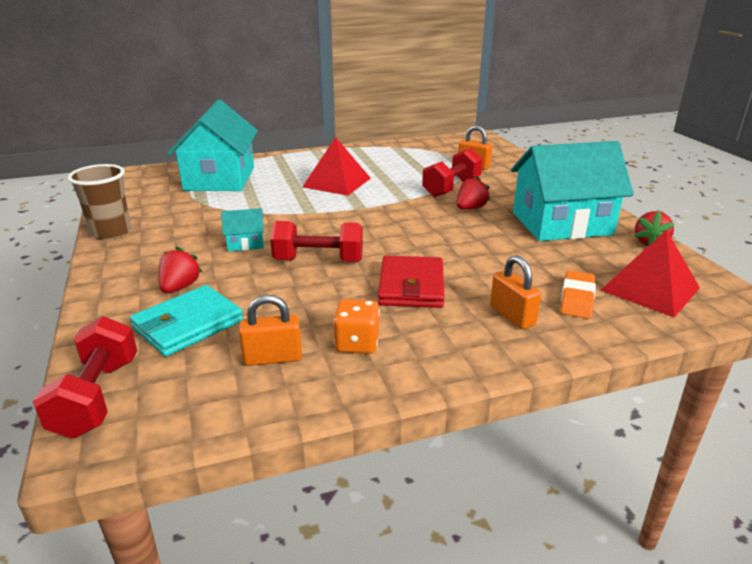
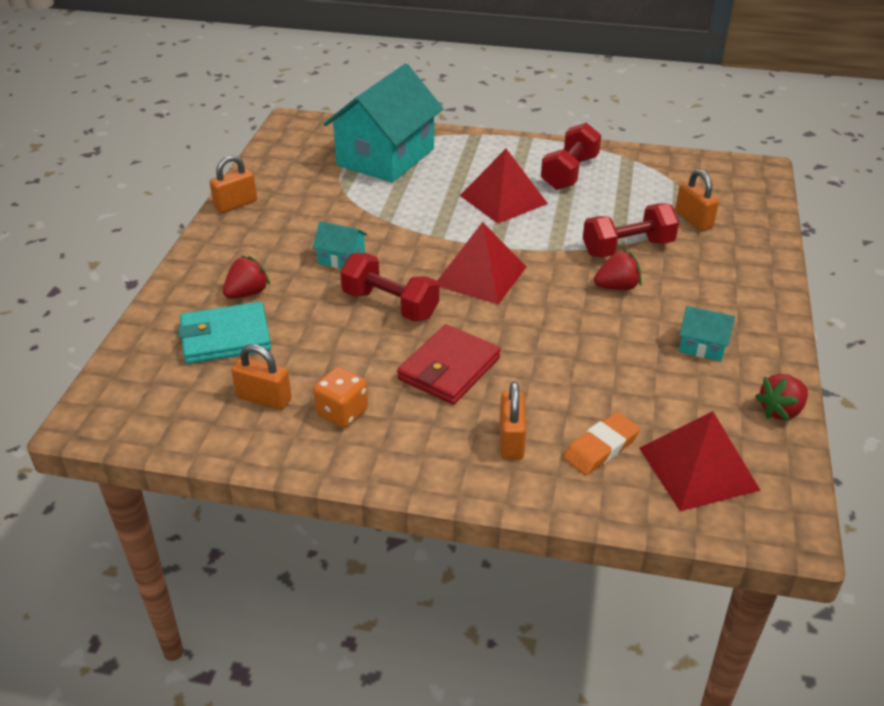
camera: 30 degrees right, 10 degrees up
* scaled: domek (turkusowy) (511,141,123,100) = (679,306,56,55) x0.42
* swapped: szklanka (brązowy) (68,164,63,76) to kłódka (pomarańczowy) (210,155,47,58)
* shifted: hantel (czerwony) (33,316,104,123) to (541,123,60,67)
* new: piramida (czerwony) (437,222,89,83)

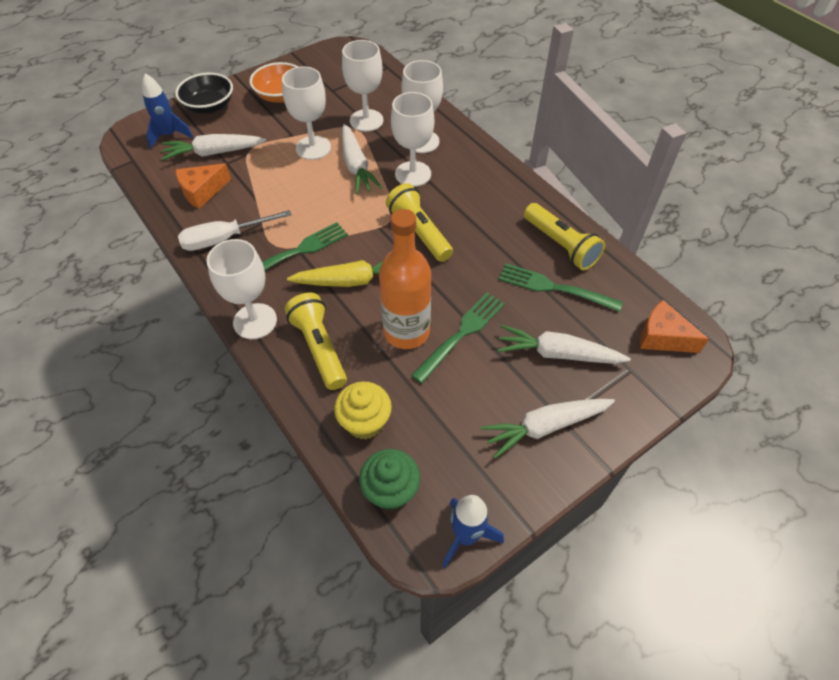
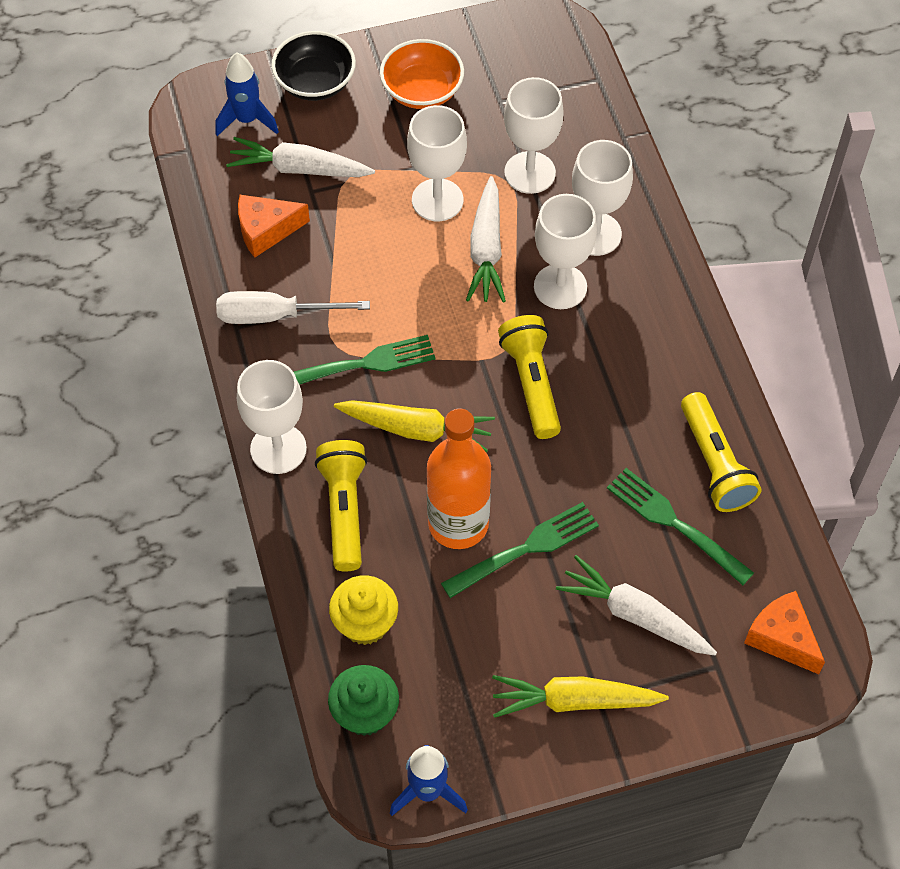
camera: 20 degrees right, 5 degrees up
* repainted: marchewka (biały) (480,399,135,60) to marchewka (żółty) (492,675,177,43)

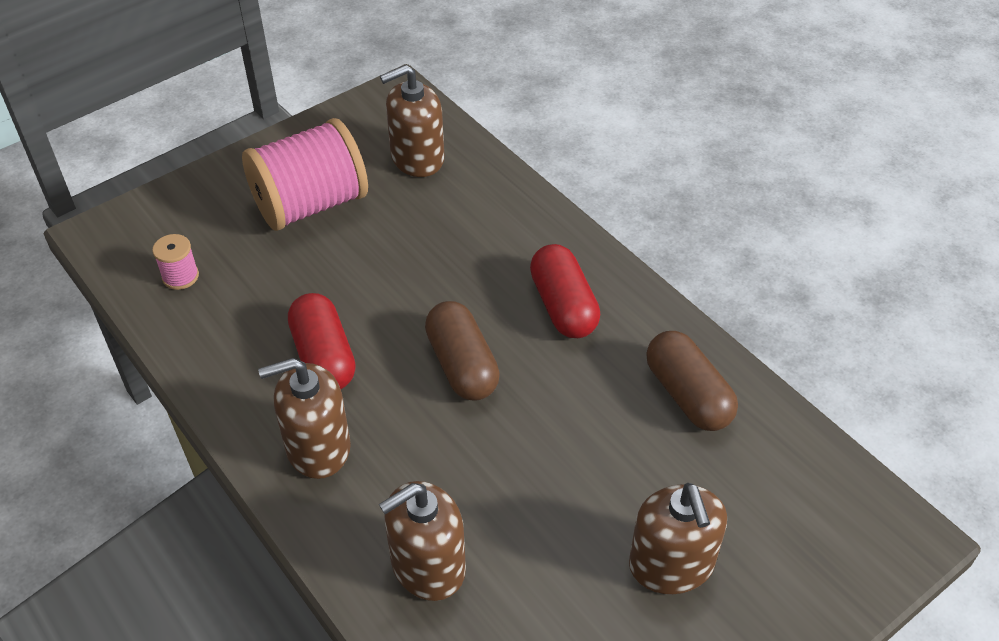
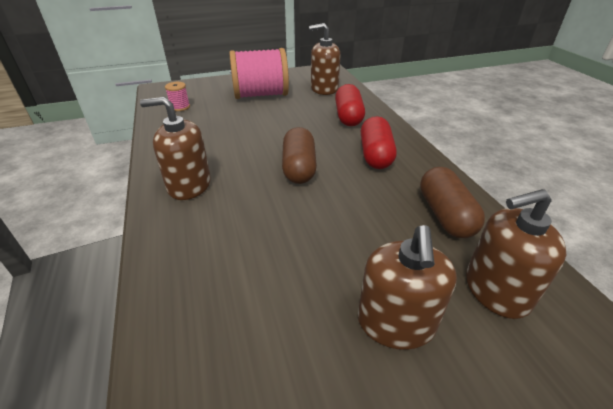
camera: 20 degrees right, 10 degrees down
* shifted: kapsułka (czerwony) (288,293,68,96) to (335,84,30,42)
* shifted: dozownik mydła (brązowy) (379,481,87,120) to (466,189,100,130)

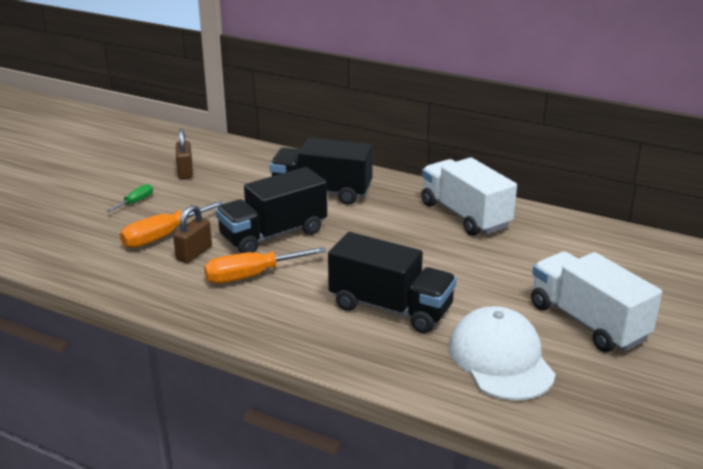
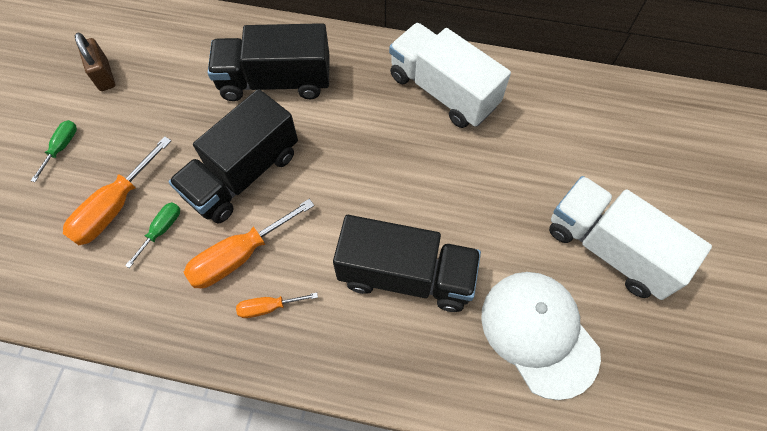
camera: 15 degrees left, 35 degrees up
* swapped: kłódka (brązowy) (173,205,39,58) to śrubokręt (zielony) (125,202,55,66)
* new: śrubokręt (pomarańczowy) (236,293,82,25)

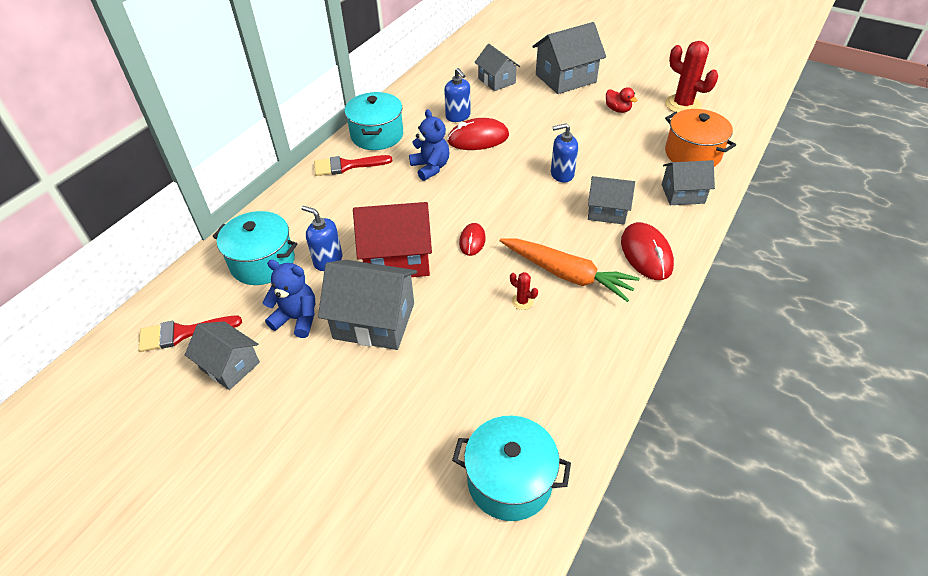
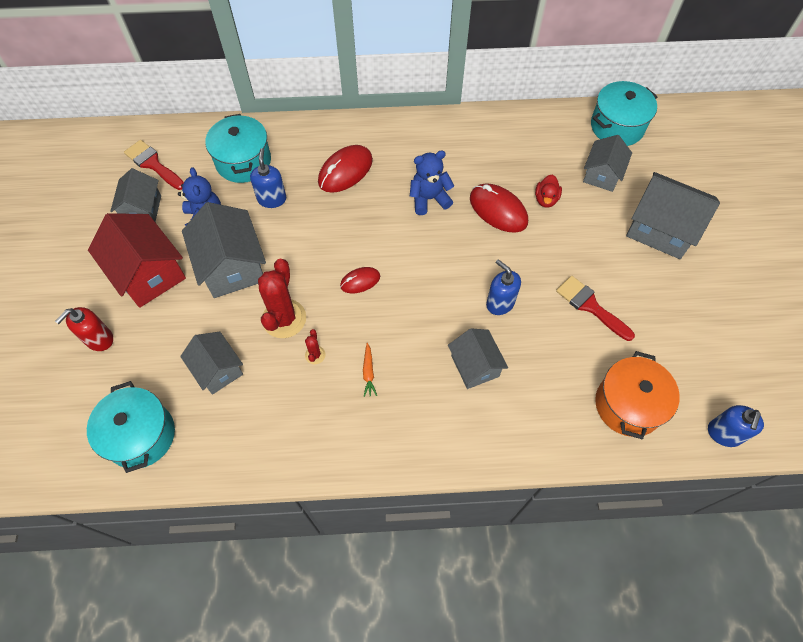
camera: 55 degrees right, 15 degrees up
* shifted: kaktus (czerwony) (665,41,53,71) to (258,259,48,79)
* shifted: dozownik mydła (niebieski) (444,68,27,54) to (708,405,56,42)
* shifted: kaczka (czerwony) (606,87,32,26) to (535,174,27,34)
* shifted: garnek (turkusowy) (344,92,59,58) to (591,81,67,65)
* rotated: miś (niebieski) (409,109,40,72) = (410,151,44,64) 135 degrees counterclockwise
* shifted: pędzel (czerwony) (314,155,78,21) to (556,276,79,65)
* shifted: domek (szary) (662,160,53,45) to (180,332,63,63)
* shifted: domek (czerwony) (353,202,79,75) to (88,213,98,95)
* shifted: myszka (czerwony) (621,222,53,58) to (318,145,55,48)
* scaled: marchewka (pomarańczowy) (500,238,140,64) = (363,343,14,54) x0.40
* new: dozownik mydła (czerwony) (55,307,58,44)

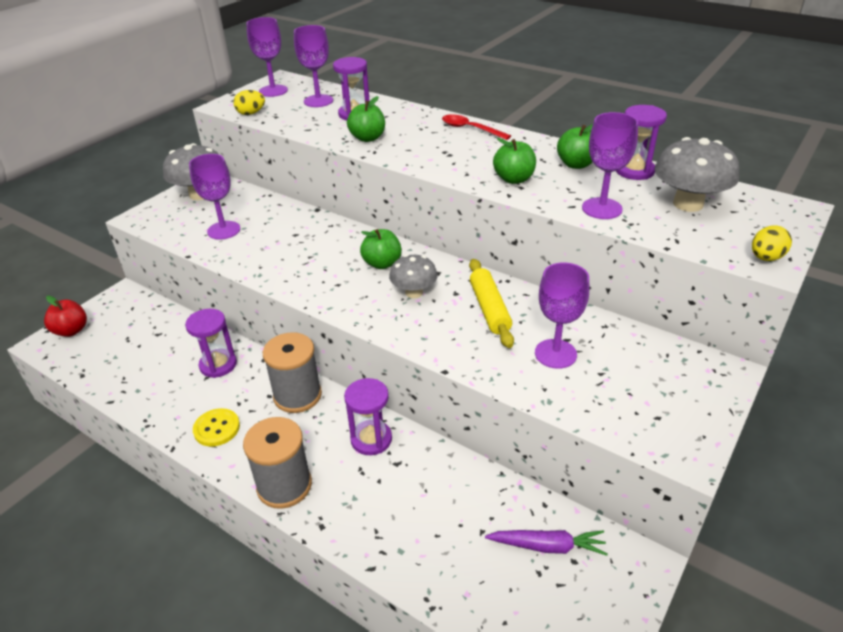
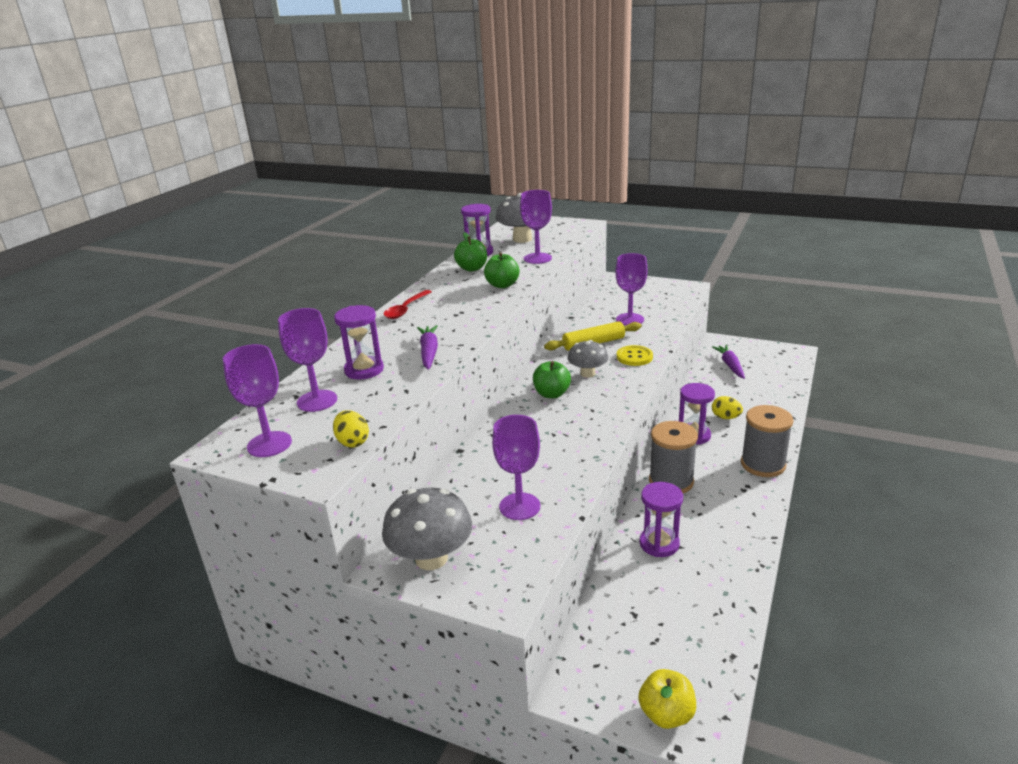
camera: 100 degrees left, 10 degrees down
* swapped: jabłko (zielony) (347,96,38,46) to marchewka (fioletowy) (417,325,21,45)
* shifted: jajko (żółty) (752,225,40,36) to (712,396,31,23)
* repainted: jabłko (czerwony) (44,296,43,41) to jabłko (żółty) (638,669,58,60)
* shifted: guzik (żółty) (193,408,47,39) to (617,345,36,21)

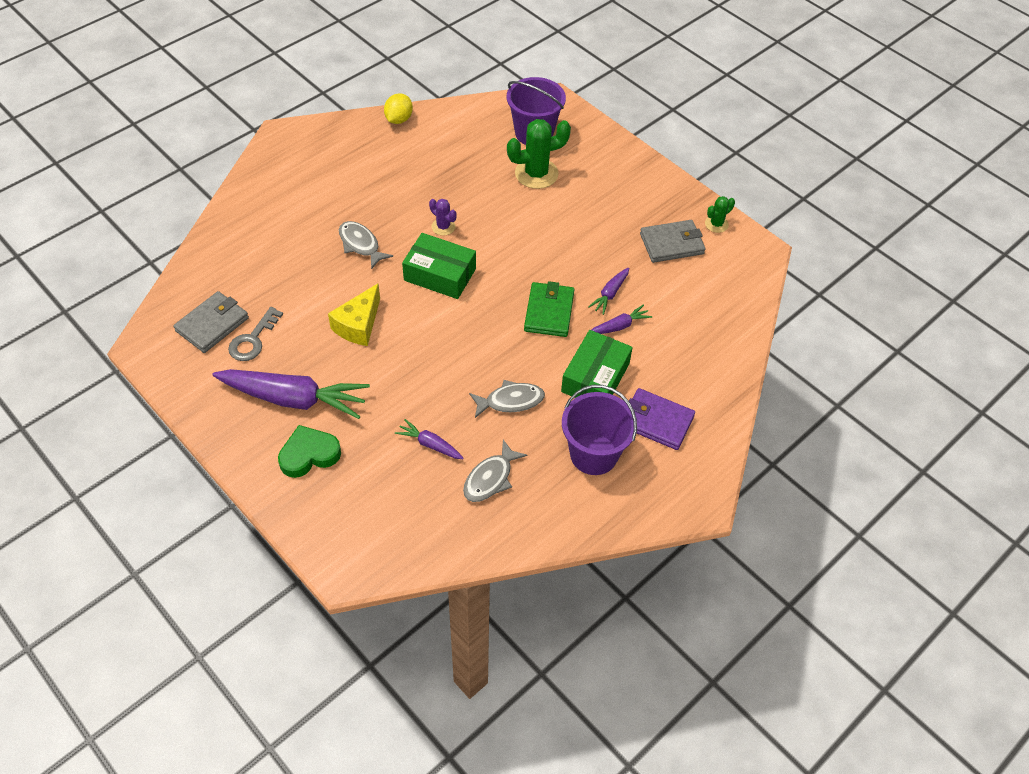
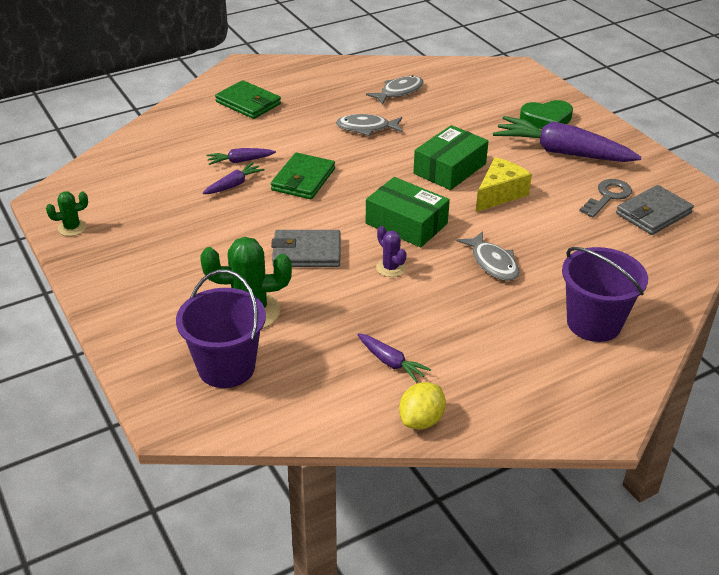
camera: 165 degrees left, 15 degrees down
* shifted: portfel (szary) (640,220,66,43) to (271,230,70,37)
* shifted: pudełko (zielony) (561,330,72,68) to (413,125,76,65)
* shifted: wiadro (fioletowy) (562,385,75,90) to (562,247,86,95)
* repainted: portfel (fioletowy) (629,388,66,62) to portfel (zielony) (215,80,66,39)
* shifted: marchewka (fioletowy) (395,419,69,40) to (357,333,74,50)

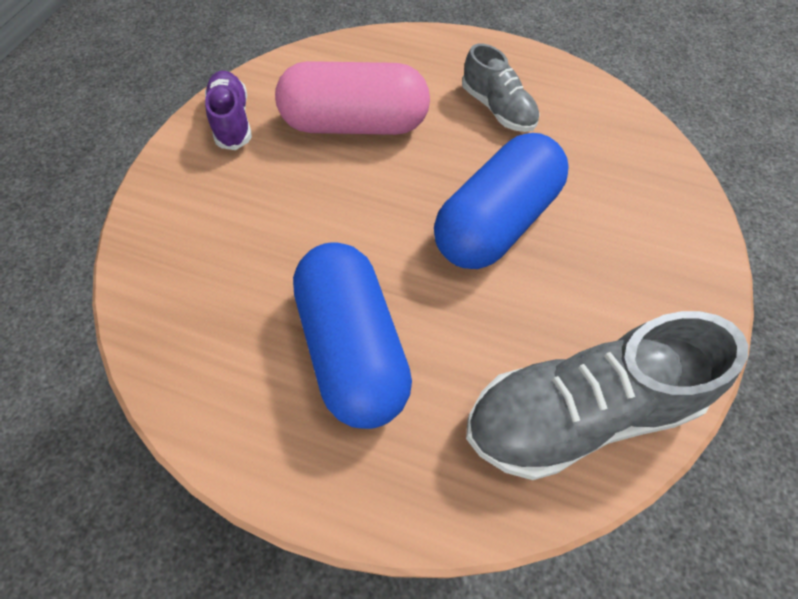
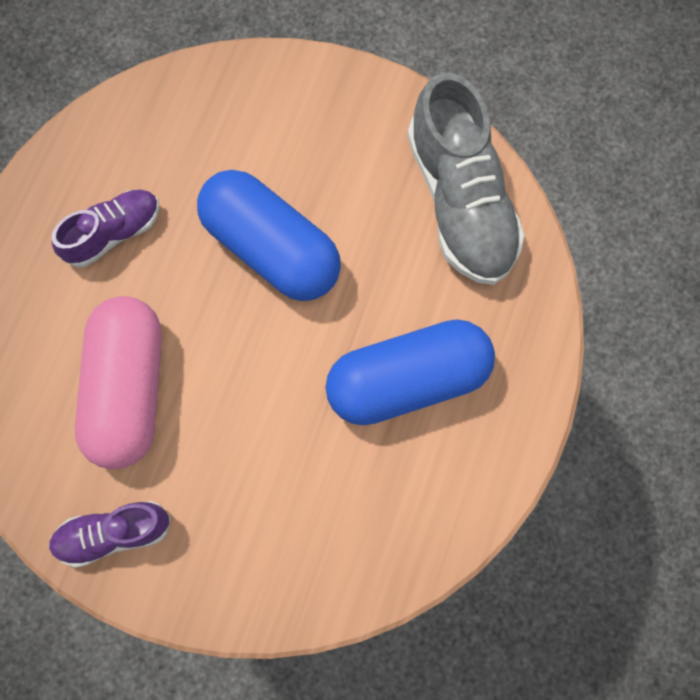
camera: 90 degrees left, 15 degrees up
* repainted: but (szary) (462,43,78,89) to but (fioletowy) (52,189,108,78)

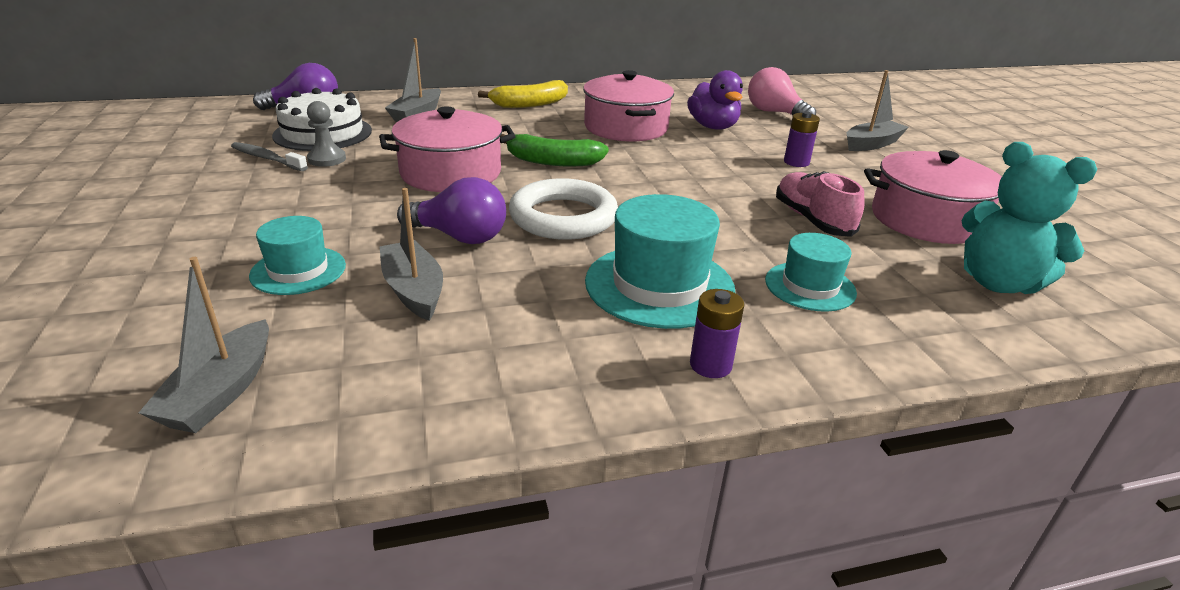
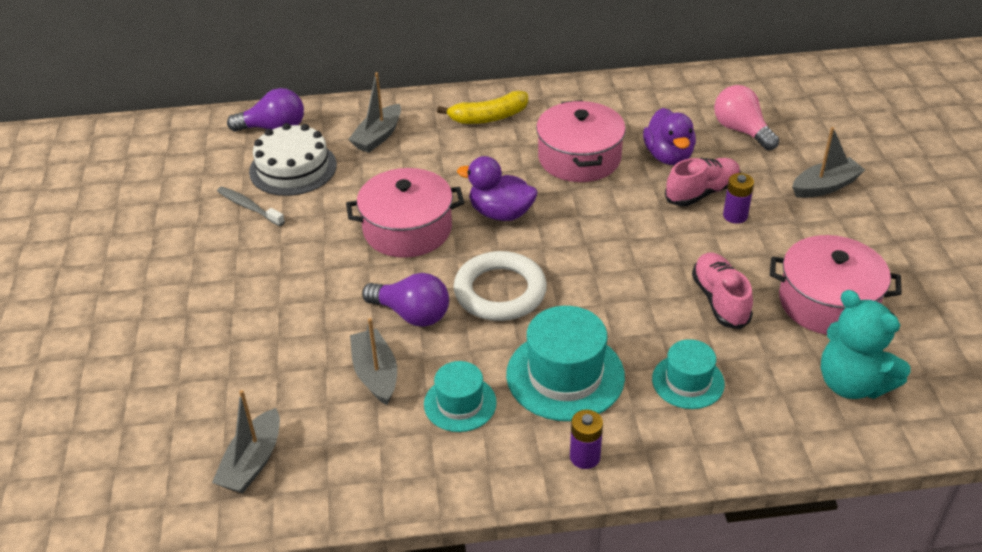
camera: 10 degrees right, 10 degrees up
* gone: pionek (szary) (307,101,39,66)
* swapped: banan (zielony) (500,134,109,32) to kaczka (fioletowy) (457,156,81,65)
* shifted: kapelusz (turkusowy) (249,216,97,79) to (424,361,73,71)
* new: but (różowy) (665,158,75,48)

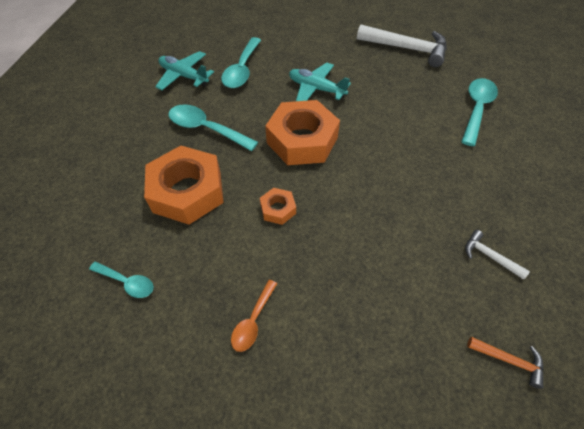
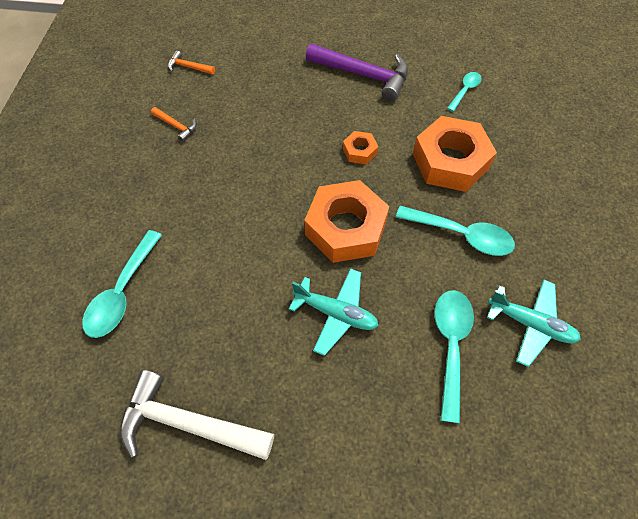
camera: 175 degrees right, 5 degrees up
* repainted: młotek (biały) (465,230,65,50) to młotek (pomarańczowy) (151,107,46,35)
* rotated: łyżka (turkusowy) (89,262,64,36) = (447,72,35,40) 105 degrees clockwise
* swapped: łyżka (pomarańczowy) (231,280,46,72) to młotek (fioletowy) (306,44,102,57)

